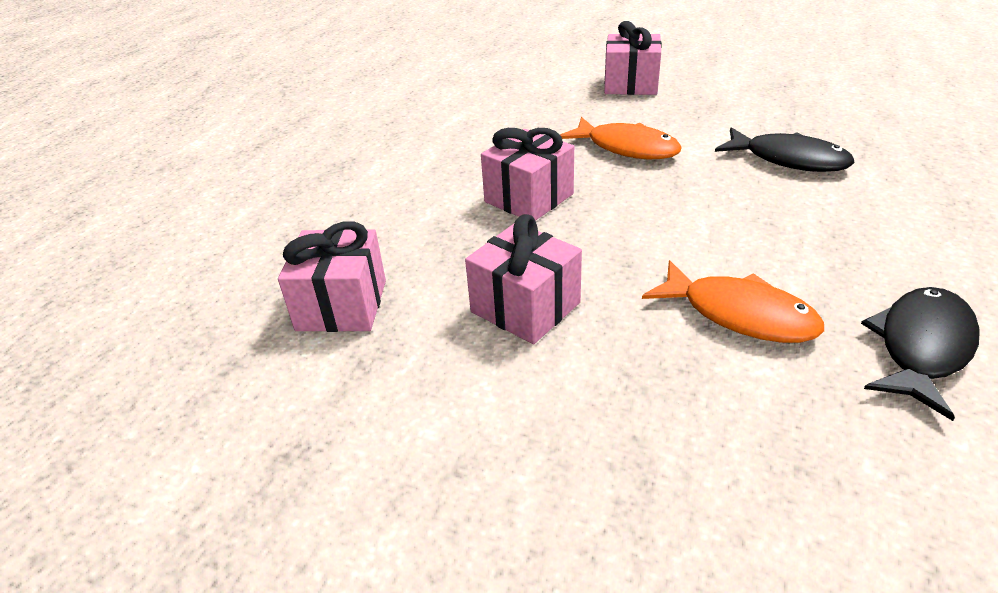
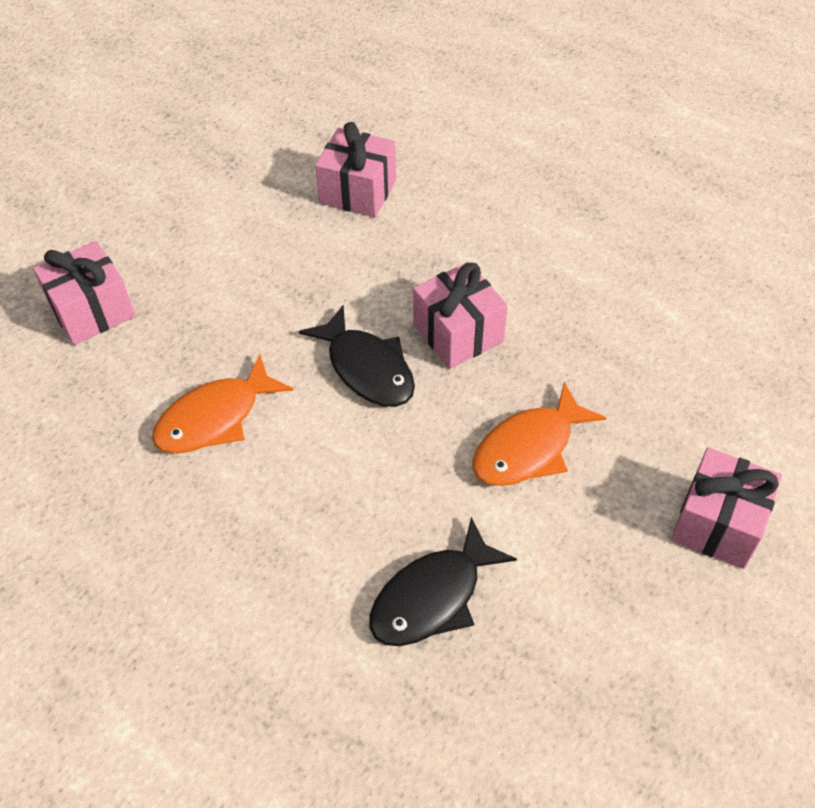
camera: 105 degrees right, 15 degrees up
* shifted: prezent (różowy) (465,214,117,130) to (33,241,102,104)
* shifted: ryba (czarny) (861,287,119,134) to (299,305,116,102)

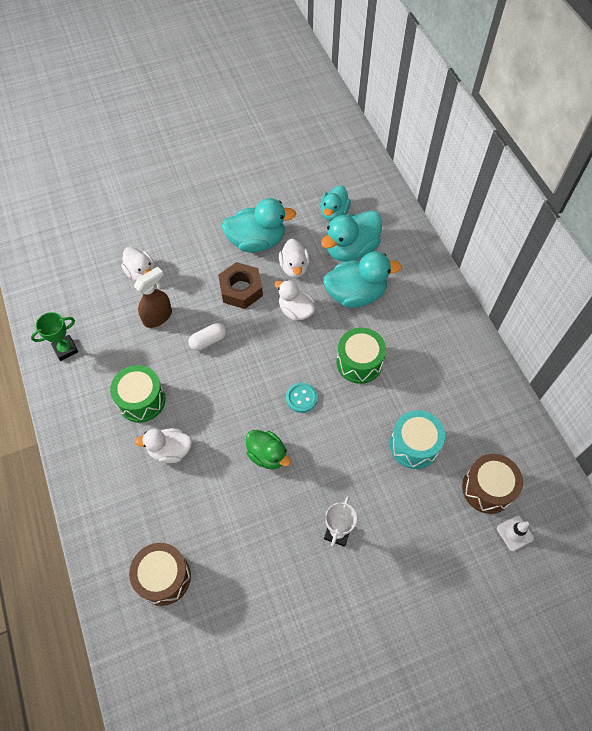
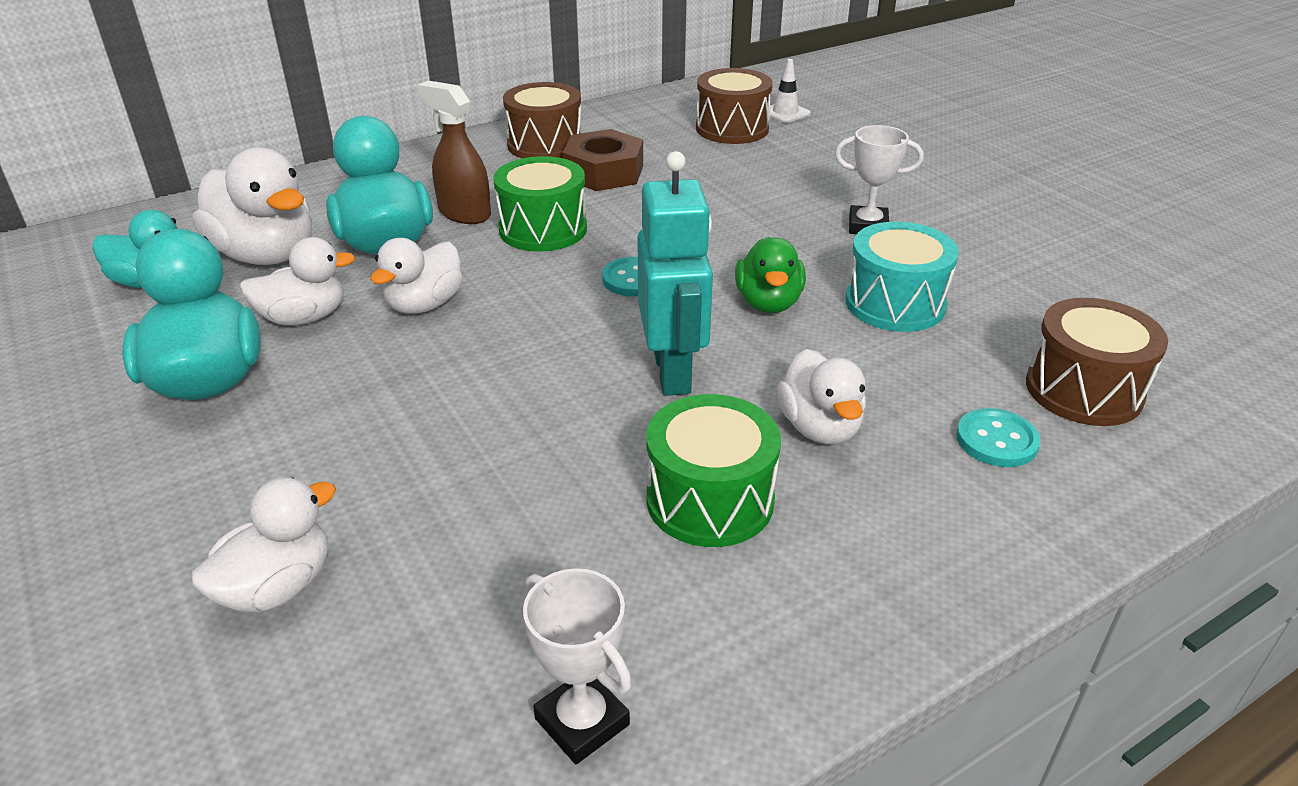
camera: 100 degrees left, 25 degrees down
* repainted: kaczka (turkusowy) (321,210,61,52) to kaczka (biały) (192,147,120,118)
* shifted: nakrętka (brązowy) (218,262,45,47) to (562,129,81,62)
* shifted: spryskiwacz (brązowy) (134,267,38,61) to (417,81,74,143)
* repainted: puchar (zielony) (31,312,47,49) to puchar (biały) (523,568,109,196)
* gone: kapsułka (biały) (188,323,38,28)
* shifted: bęben (turkusowy) (390,410,55,59) to (845,222,114,110)
* rotated: kaczka (zielony) (246,430,45,39) = (735,237,71,76) 150 degrees clockwise
* new: bęben (brązowy) (503,82,78,76)
* new: robot (turkusowy) (638,151,75,245)
* new: guzik (turkusowy) (956,408,85,59)

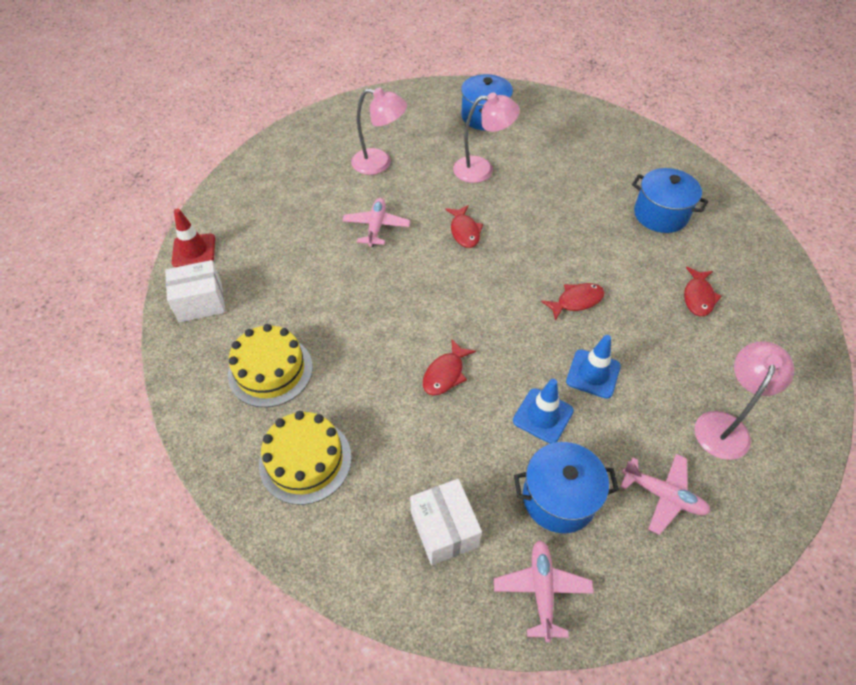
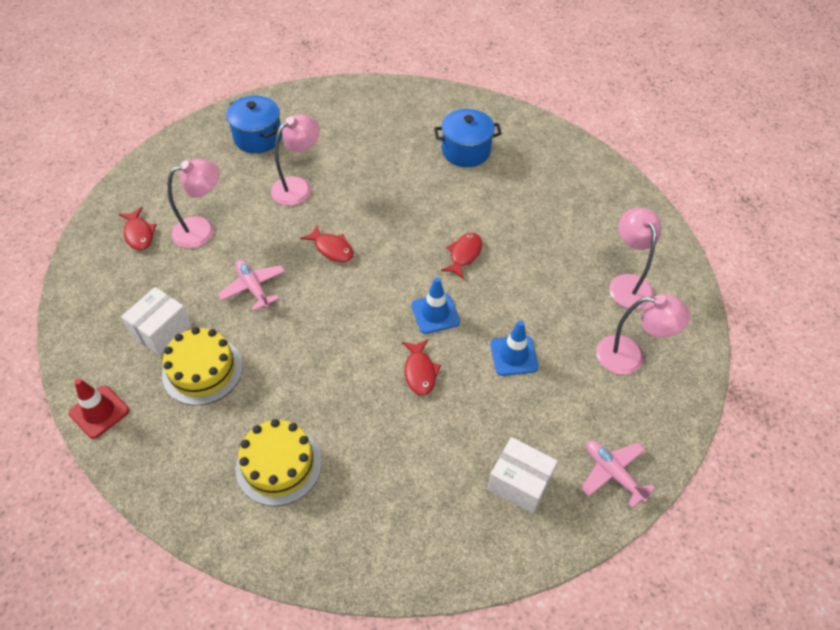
camera: 40 degrees left, 0 degrees up
* shifted: pudełko (biały) (165,260,60,62) to (121,287,71,68)
* shifted: ryba (czerwony) (684,267,38,49) to (119,207,38,43)
* shifted: pachołek (niebieski) (566,335,55,64) to (411,277,49,57)
* shifted: tort (żółty) (259,411,93,94) to (162,327,81,78)
* gone: garnek (niebieski) (514,442,105,91)
* swapped: samolot (różowy) (620,454,91,81) to lampka (różowy) (596,294,95,81)

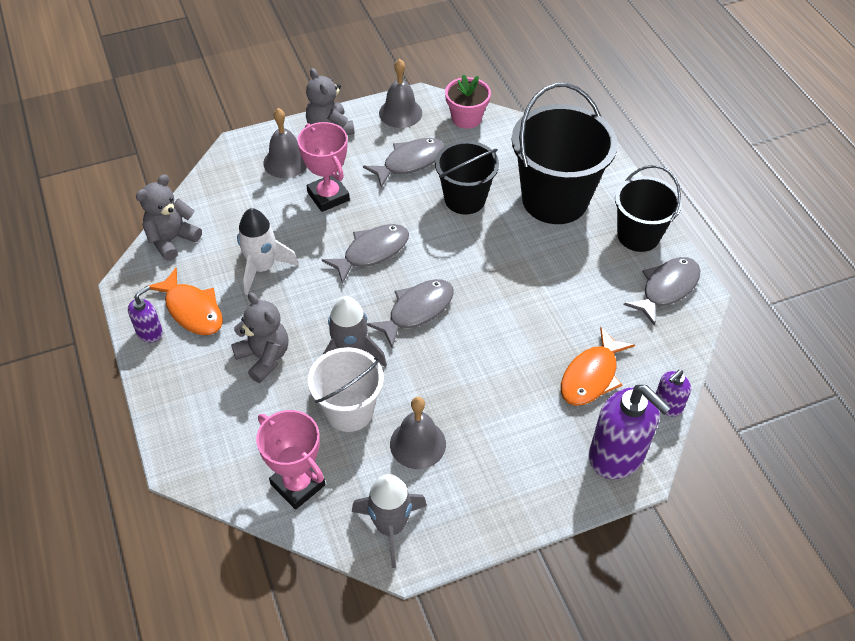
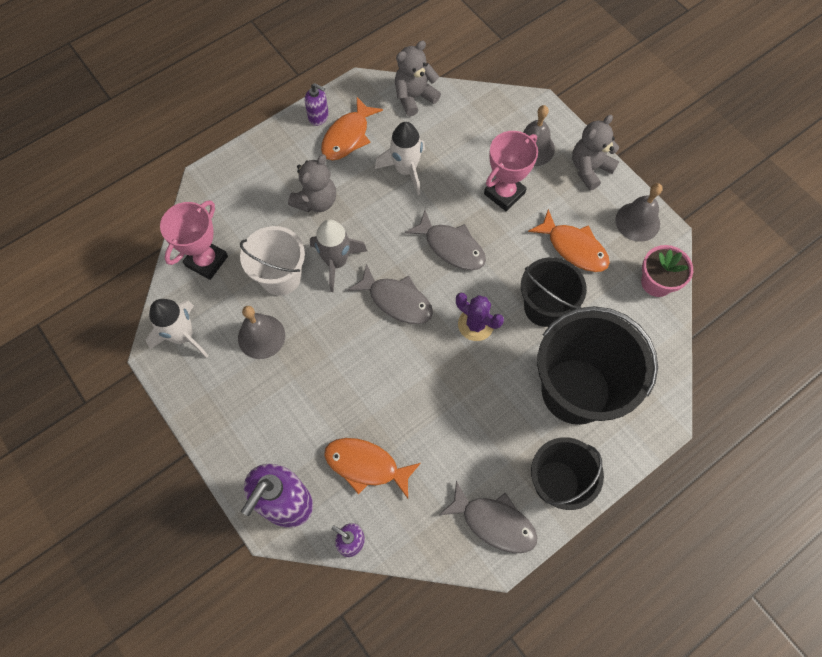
camera: 75 degrees right, 15 degrees up
* repainted: ryba (szary) (363,138,82,50) to ryba (pomarańczowy) (528,209,82,63)
* rotated: miś (szary) (136,174,66,87) = (395,41,46,75) 60 degrees counterclockwise
* repainted: rakieta (szary) (352,474,75,94) to rakieta (biały) (146,299,62,59)
* new: kaktus (fioletowy) (456,292,48,49)

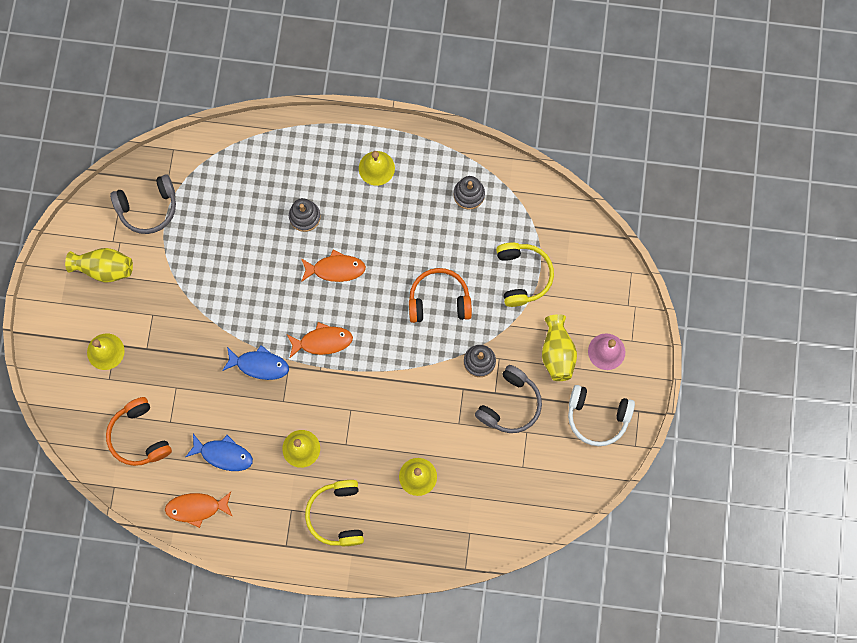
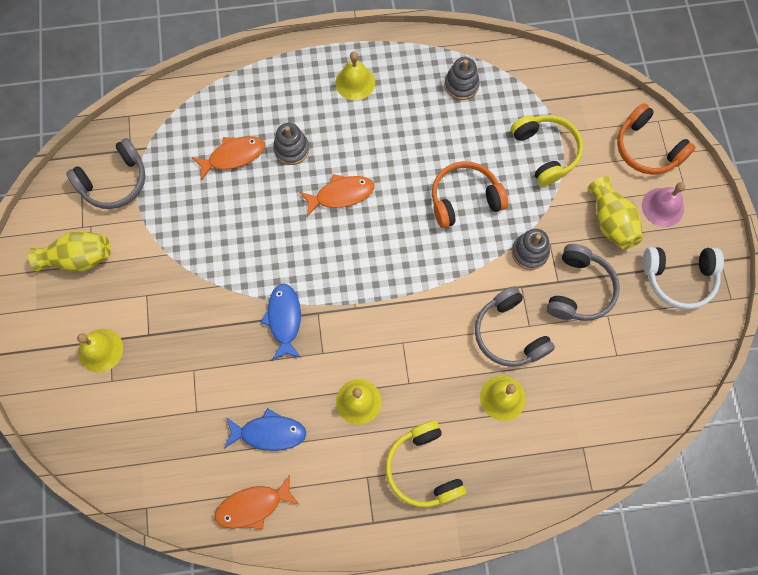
camera: 15 degrees left, 5 degrees down
* shifted: ryba (pomarańczowy) (287,322,66,36) to (192,136,73,44)
* rotated: ryba (niebieski) (222,345,67,35) = (261,284,40,76) 90 degrees counterclockwise
* shifted: słuchawki (pomarańczowy) (106,397,66,69) to (617,103,79,72)
* new: słuchawki (szary) (475,286,80,81)

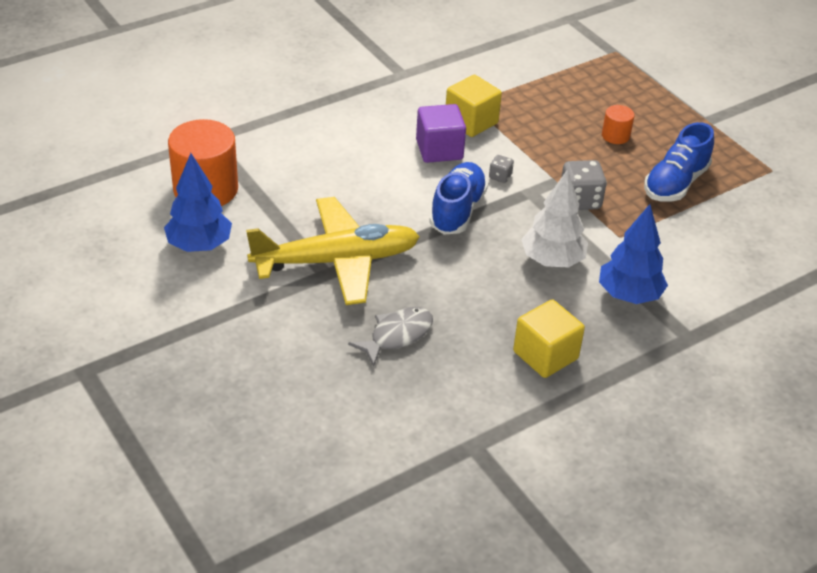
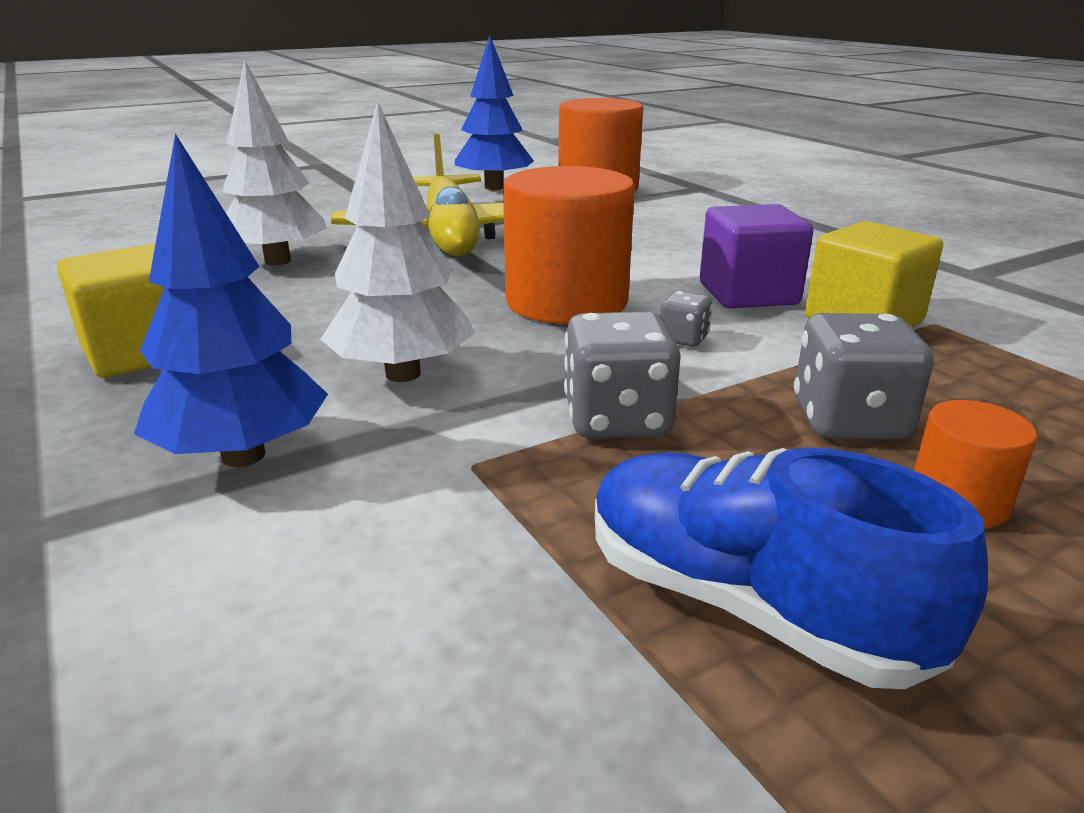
camera: 95 degrees right, 15 degrees down
* swapped: but (niebieski) (429,162,59,73) to walec (pomarańczowy) (503,166,132,158)
* swapped: ryba (szary) (348,307,85,60) to drzewko (biały) (223,60,104,205)
* new: kostka do gry (szary) (794,313,140,126)

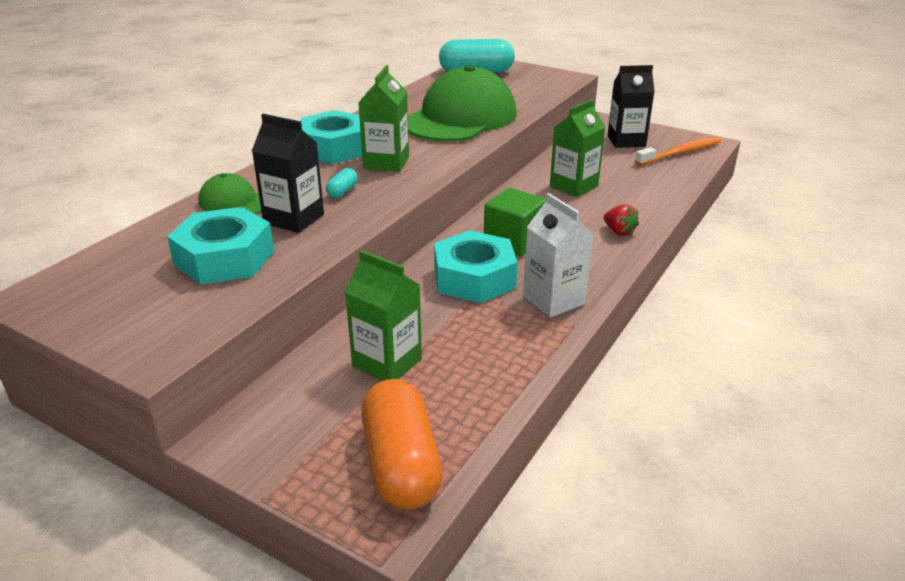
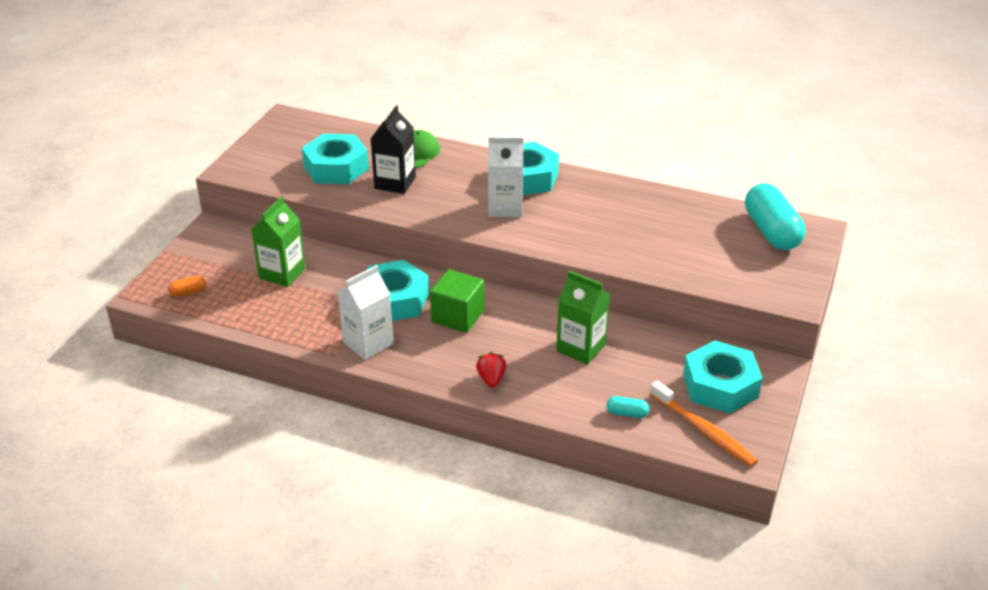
camera: 80 degrees right, 5 degrees up
* repainted: karton mleka (zielony) (358,65,51,107) to karton mleka (biały) (488,137,36,80)
* gone: czapka (zielony) (408,65,109,77)
* swapped: karton mleka (czarny) (608,65,47,83) to nakrętka (turkusowy) (683,341,80,73)
* shifted: kapsułka (turkusowy) (326,168,32,30) to (607,396,42,22)
* rotated: truskawka (czerwony) (604,204,35,32) = (476,352,31,36) 135 degrees clockwise
* scaled: kapsułka (pomarańczowy) (361,379,82,130) = (168,276,38,21) x0.43

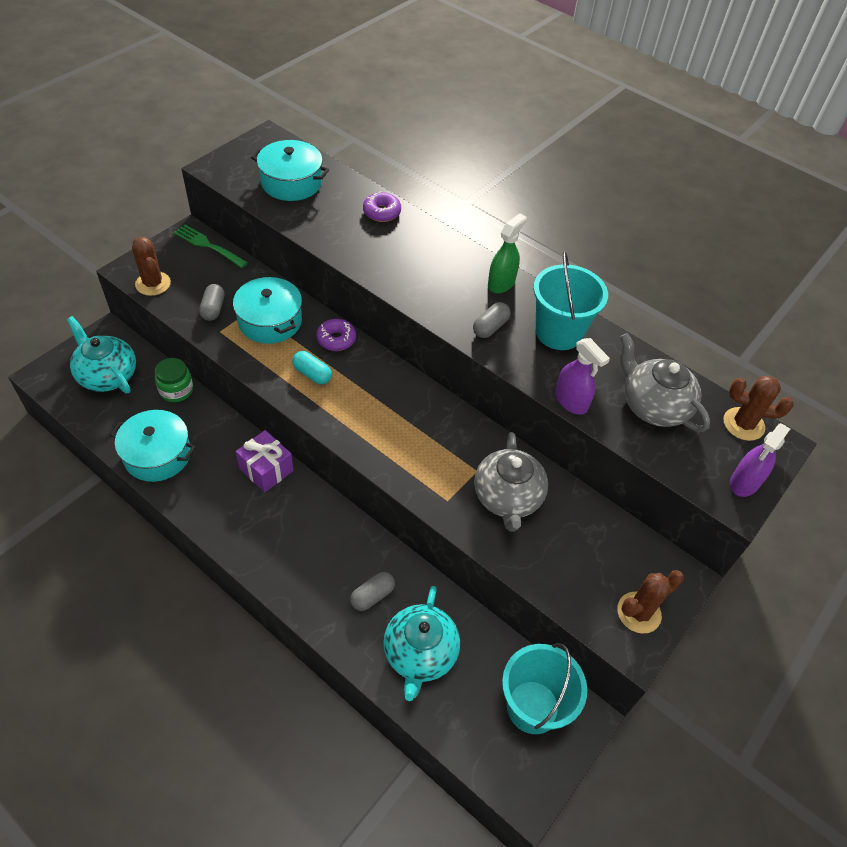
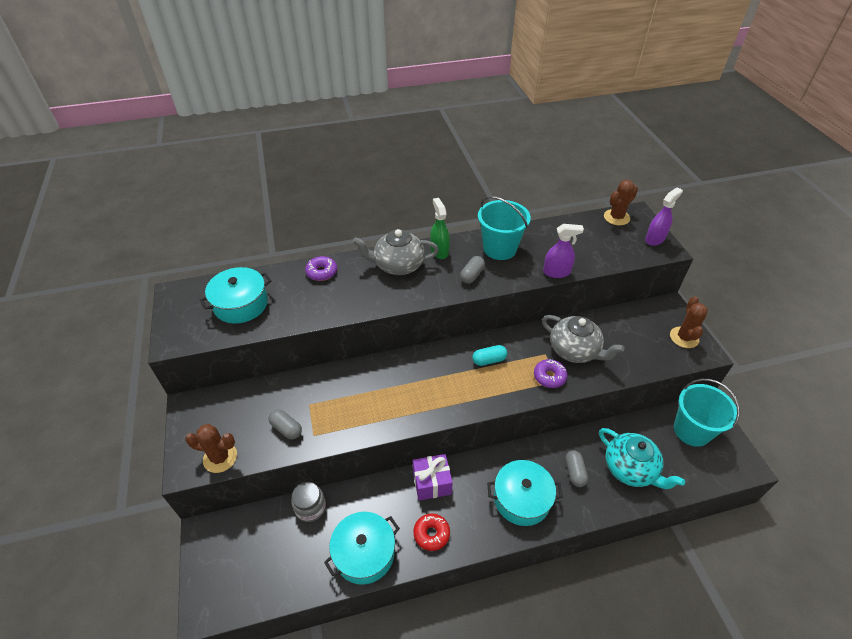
camera: 50 degrees left, 5 degrees down
* gone: widelec (zielony) (174,225,74,43)
* shifted: garnek (turkusowy) (233,277,69,67) to (487,460,76,66)
* rotated: kapsułka (szary) (473,302,38,36) = (460,256,25,28) 45 degrees clockwise
* gone: imbryk (turkusowy) (67,316,69,77)
* shifted: donut (fioletowy) (316,319,40,32) to (534,359,34,29)
* shifted: imbryk (szary) (620,333,90,99) to (353,229,86,46)
* shifted: kapsułka (turkusowy) (292,351,40,33) to (472,345,35,21)
* repainted: słoik (zielony) (155,358,38,44) to słoik (szary) (291,482,35,40)
* rotated: spryskiwacz (fioletowy) (730,423,60,74) = (645,187,38,59) 120 degrees counterclockwise
* new: donut (czerwony) (414,513,36,38)

